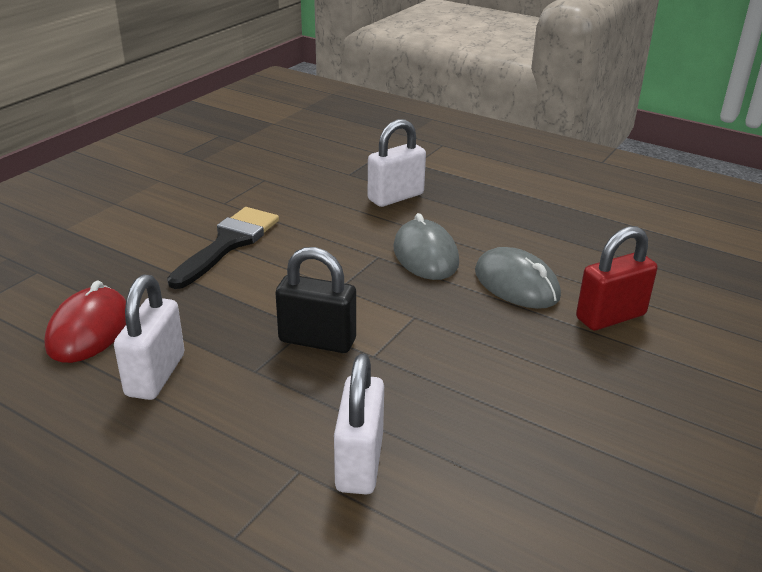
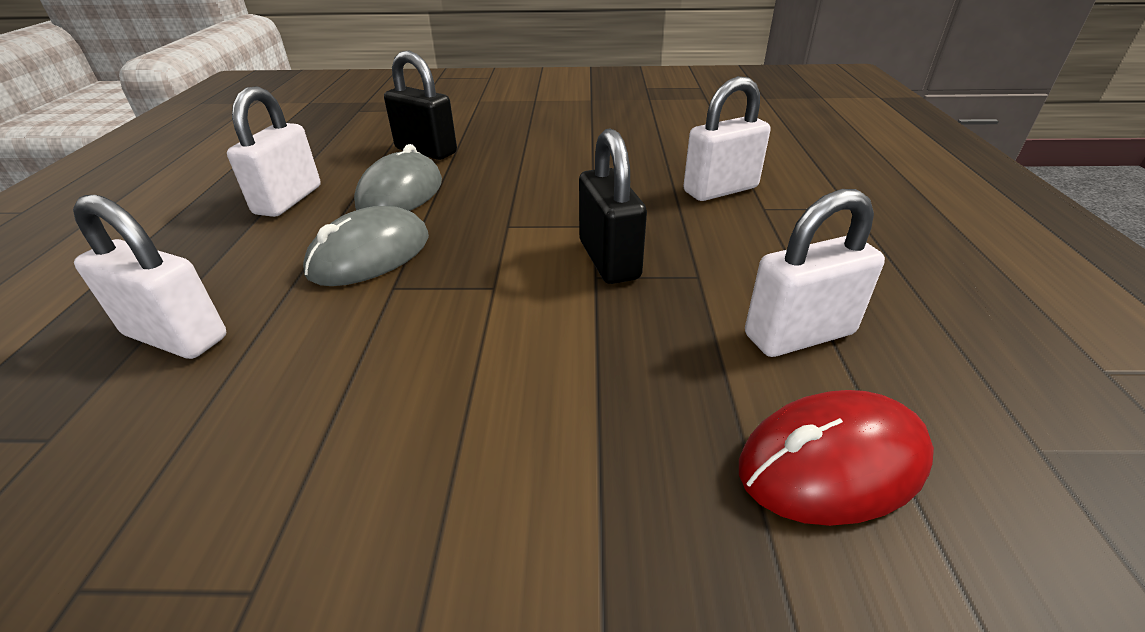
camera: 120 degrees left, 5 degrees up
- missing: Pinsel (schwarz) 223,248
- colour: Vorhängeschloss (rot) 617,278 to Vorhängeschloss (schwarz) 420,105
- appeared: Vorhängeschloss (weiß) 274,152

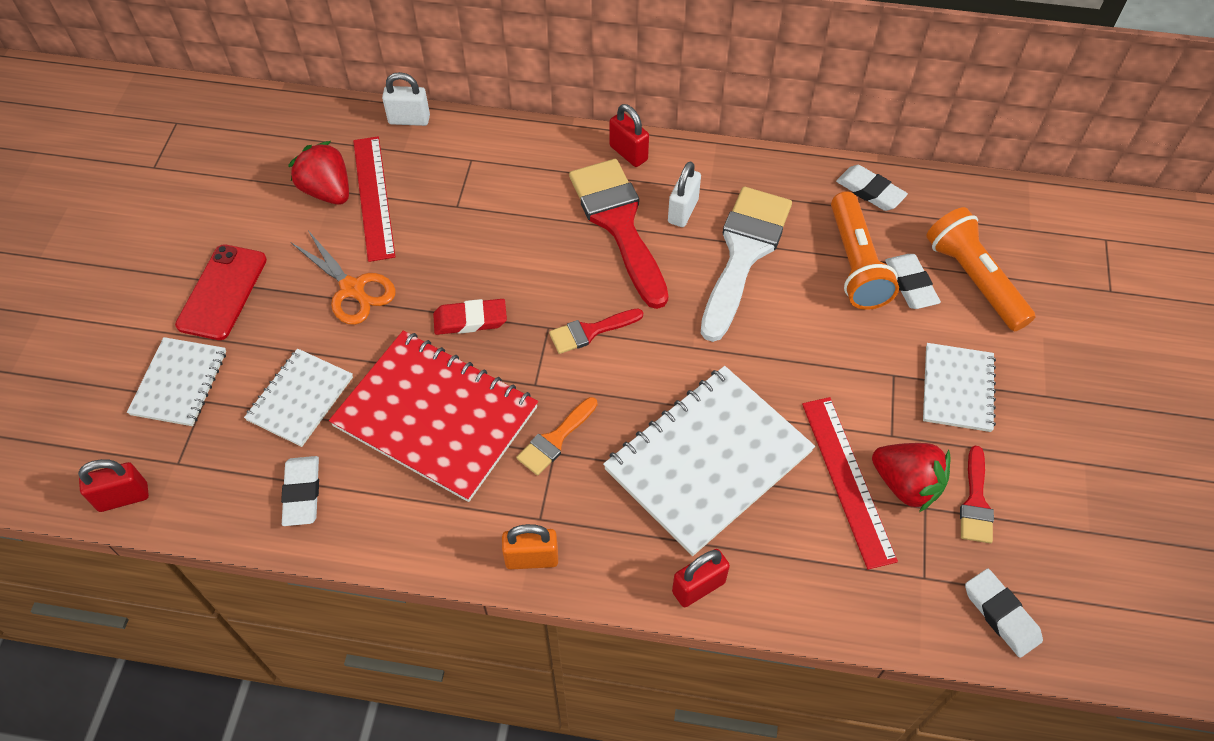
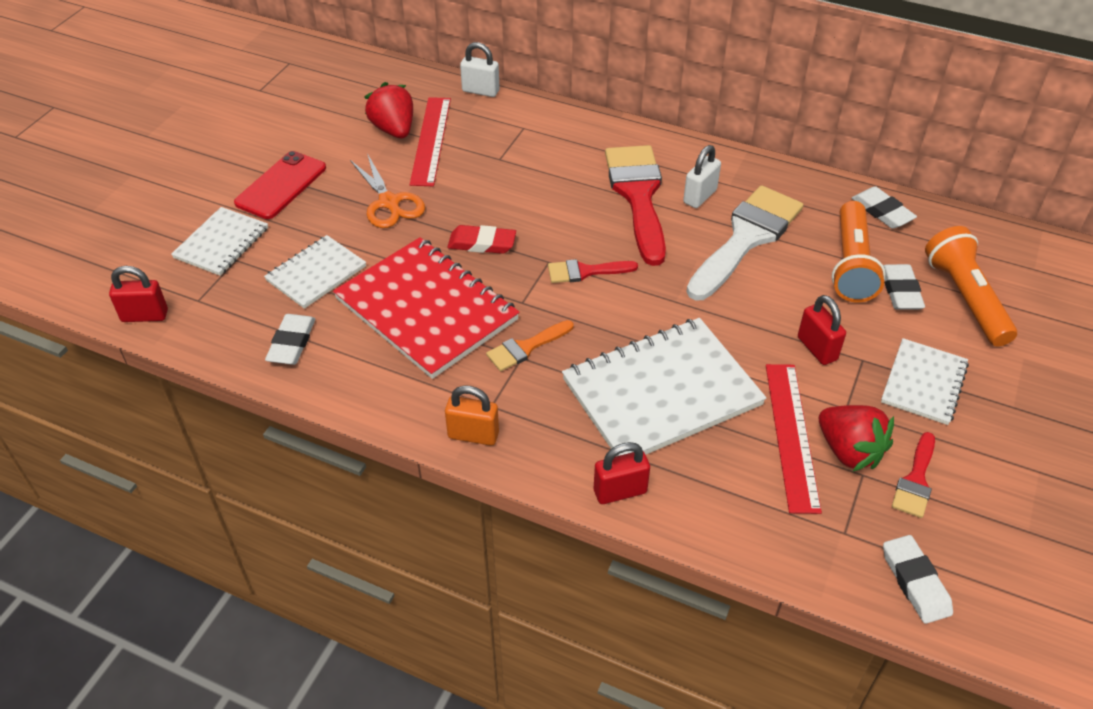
camera: 15 degrees right, 10 degrees down
- relocated: Vorhängeschloss (rot) 629,135 to 822,330

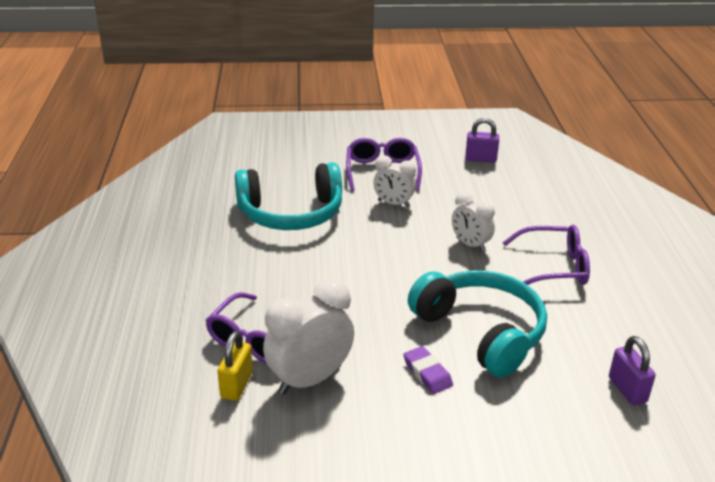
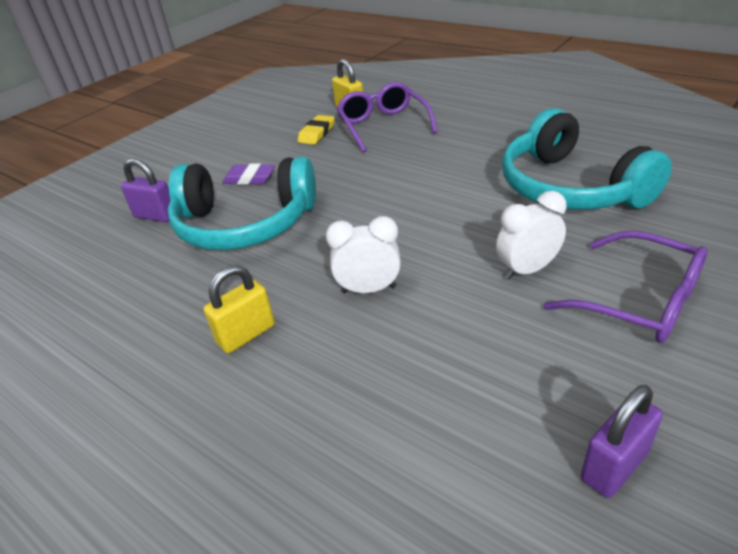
camera: 135 degrees right, 5 degrees up
- spun: Kopfhörer (türkis) 288,196 = 587,159 60 degrees counterclockwise
- exchanged: Brille (lila) 546,255 to Vorhängeschloss (gelb) 239,309
- exchanged: Wecker (weiß) 308,337 to Radiergummi (gelb) 316,130
- relocated: Vorhängeschloss (lila) 632,370 to 146,190

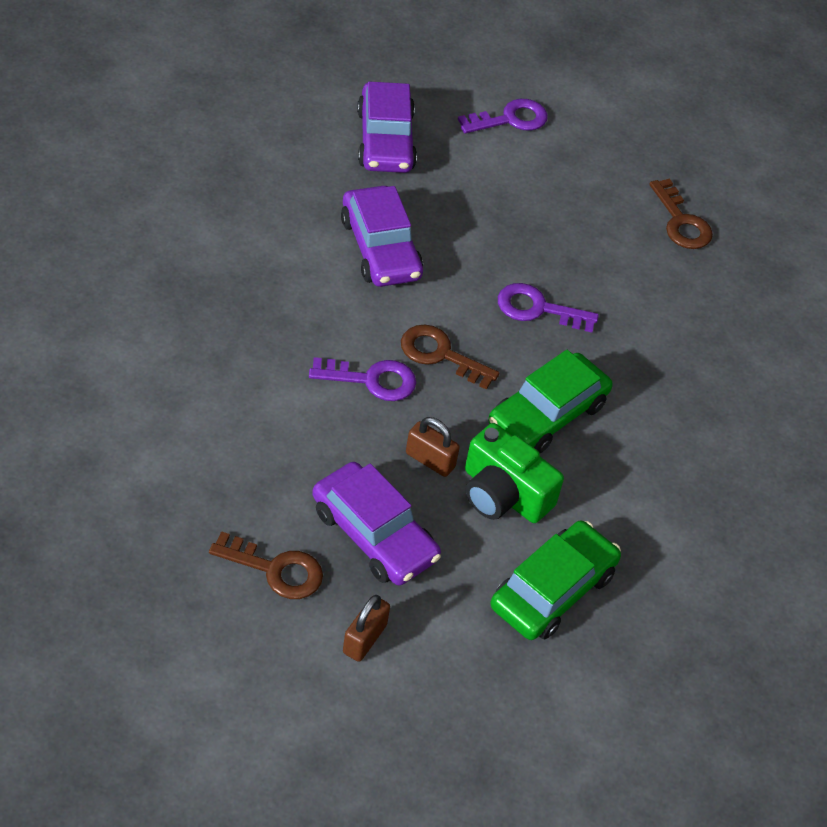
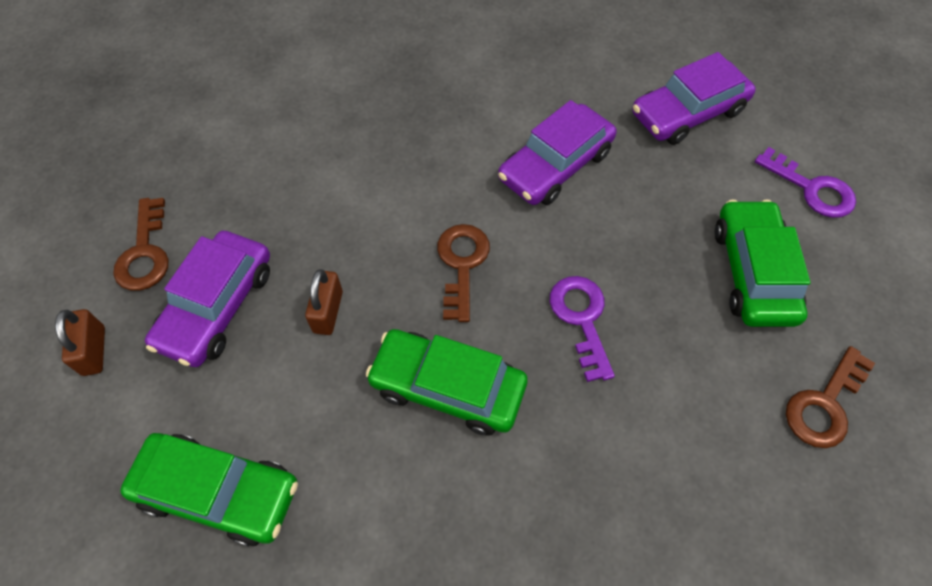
camera: 70 degrees right, 10 degrees up
- missing: Schlüssel (lila) 362,379
- missing: Kamera (grün) 514,473
- spun: Vorhängeschloss (braun) 366,628 = 80,342 75 degrees clockwise
- appeared: Auto (grün) 763,263

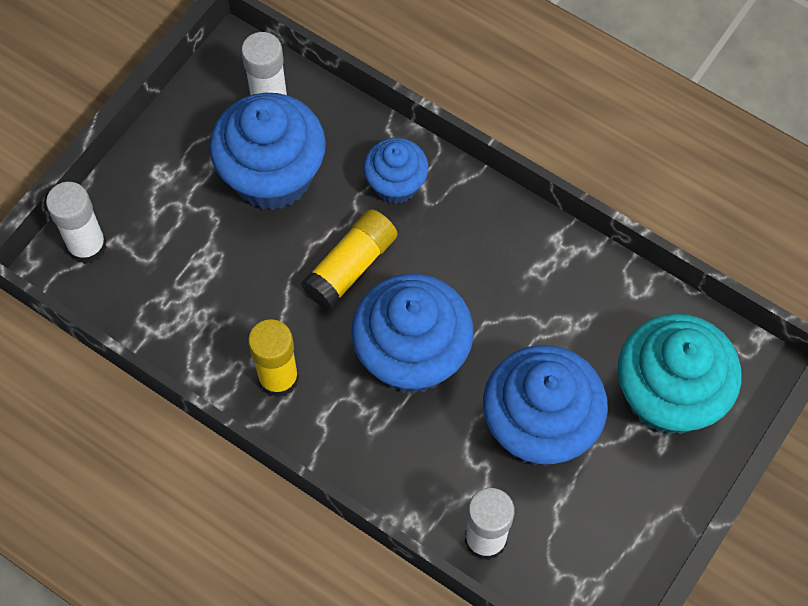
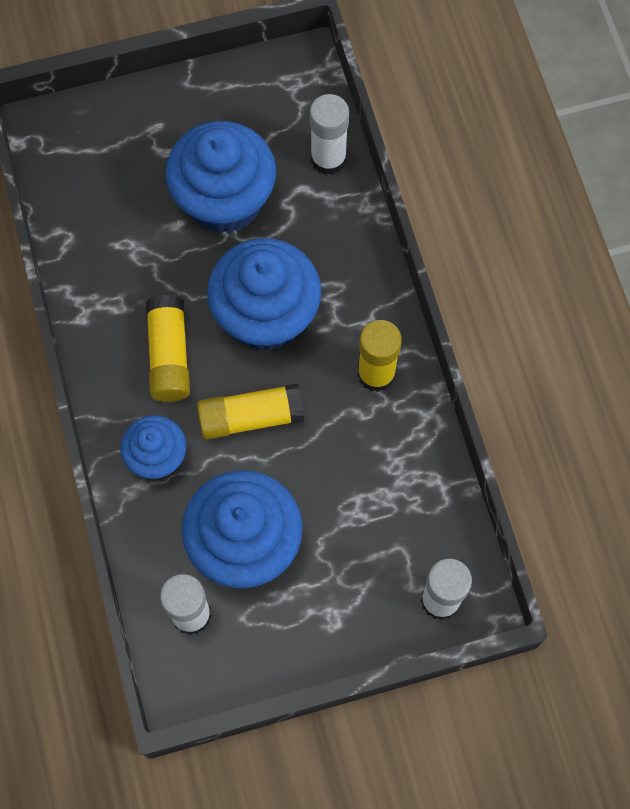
camera: 140 degrees left, 5 degrees up
- missing: Muffin (türkis) 680,374
- appeared: Klebestift (gelb) 168,348

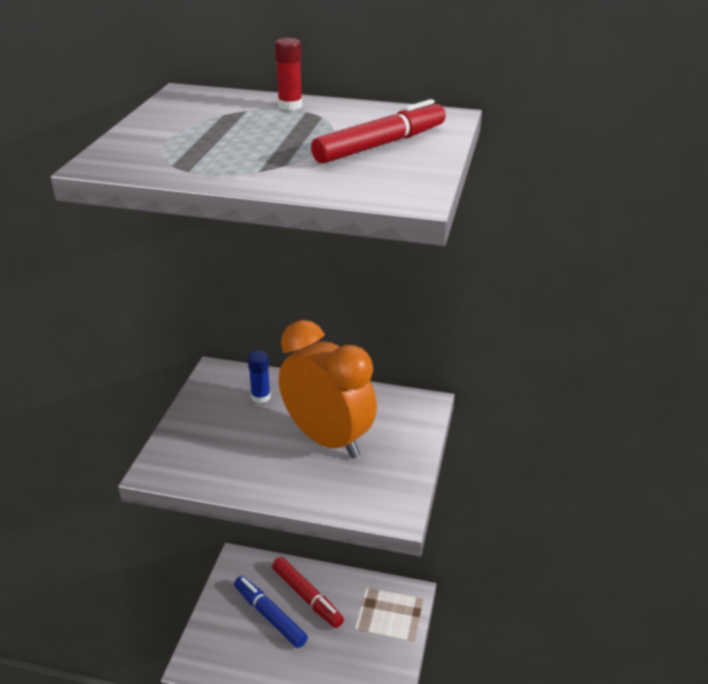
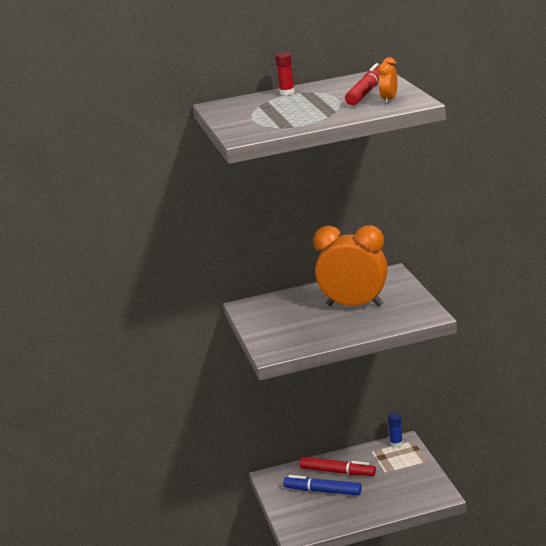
camera: 25 degrees left, 10 degrees down
- relocated: Klebestift (blau) 259,376 to 395,430
- appeared: Wecker (orange) 387,80

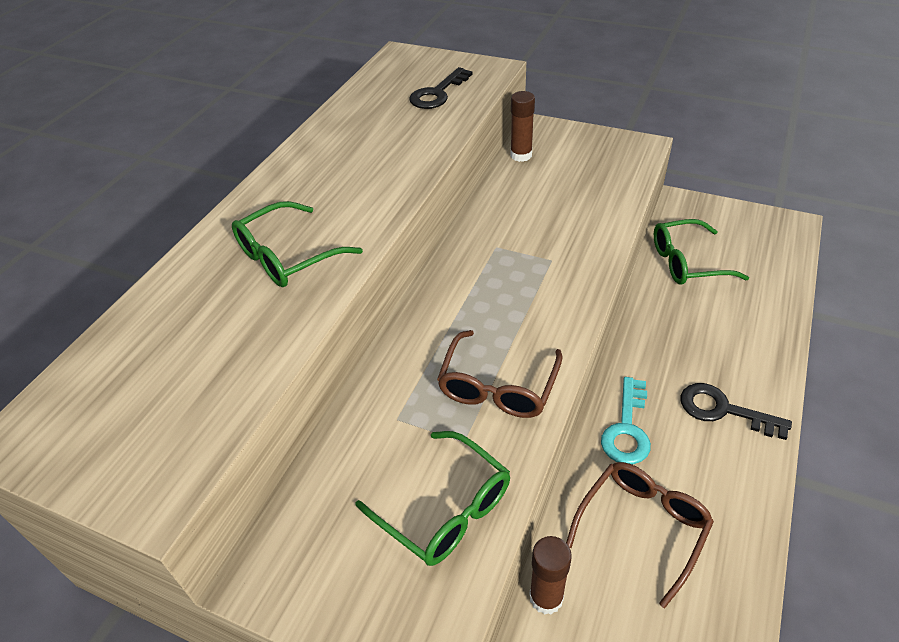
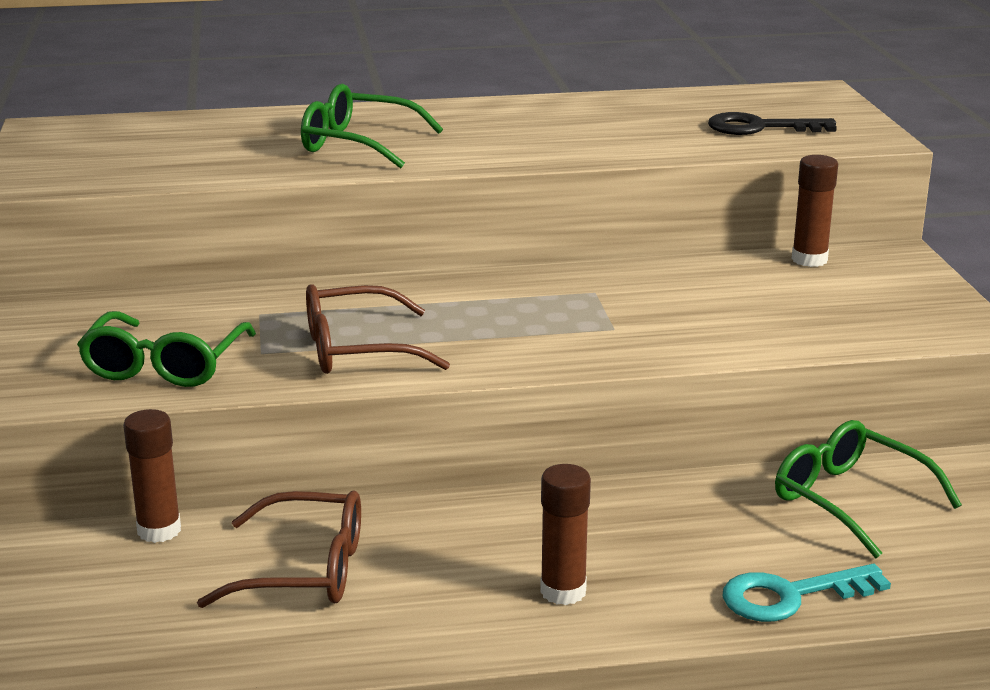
camera: 55 degrees right, 20 degrees down
- relocated: Schlüssel (türkis) 626,420 to 807,593
- exchanged: Schlüssel (schwarz) 736,411 to Klebestift (braun) 565,534

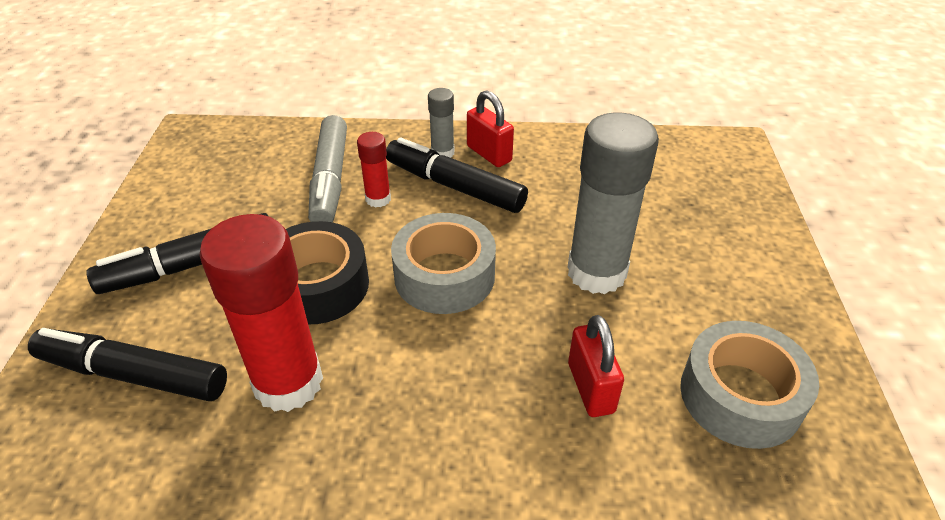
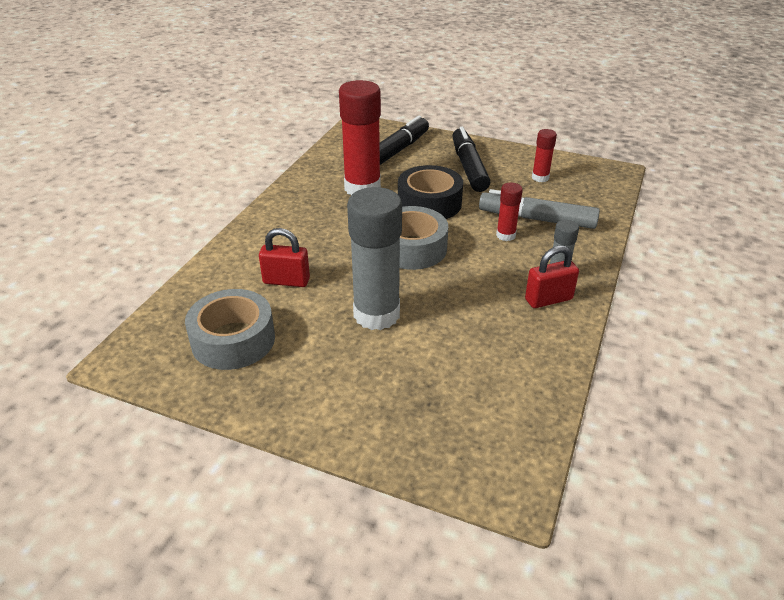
camera: 110 degrees right, 5 degrees down
- missing: Filzstift (schwarz) 457,175
- appeared: Klebestift (rot) 544,155

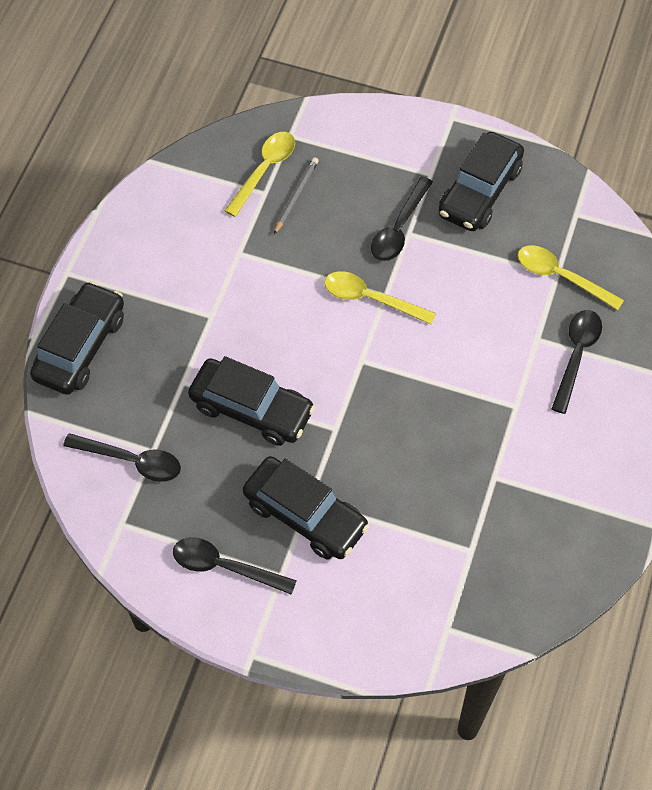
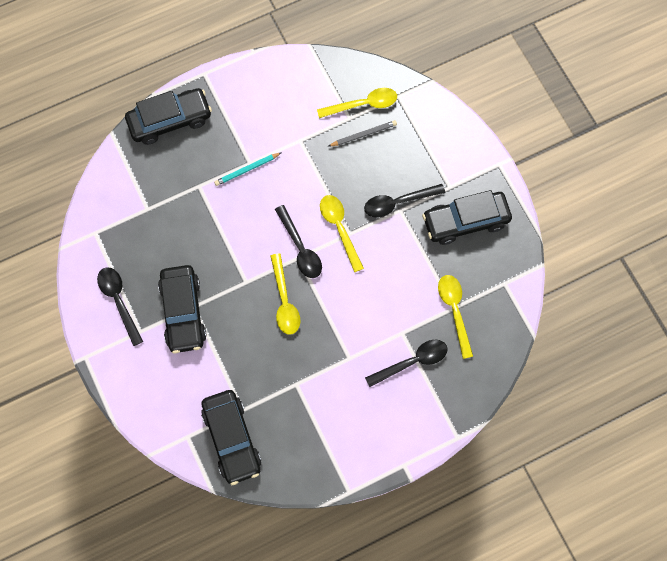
camera: 45 degrees right, 10 degrees up
- relocated: Auto (schwarz) 251,401 to 231,437
- relocated: Löffel (schwarz) 122,457 to 298,241
- appeared: Bleistift (türkis) 248,169
- appeared: Löffel (gelb) 285,293

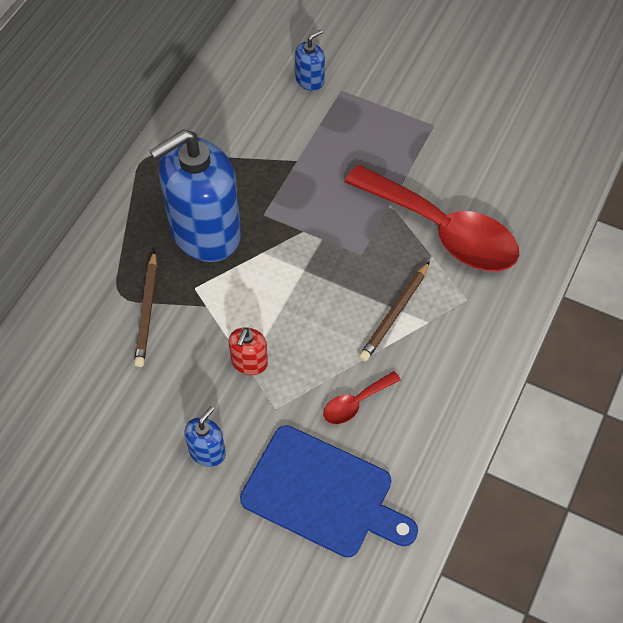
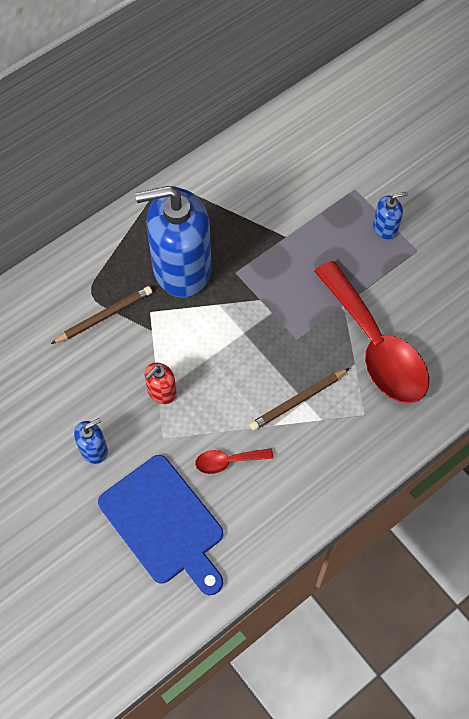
camera: 25 degrees right, 5 degrees up
- relocated: Seifenspender (blau) 310,60 to 390,216
- spun: Bleistift (braun) 145,308 = 101,315 150 degrees counterclockwise

